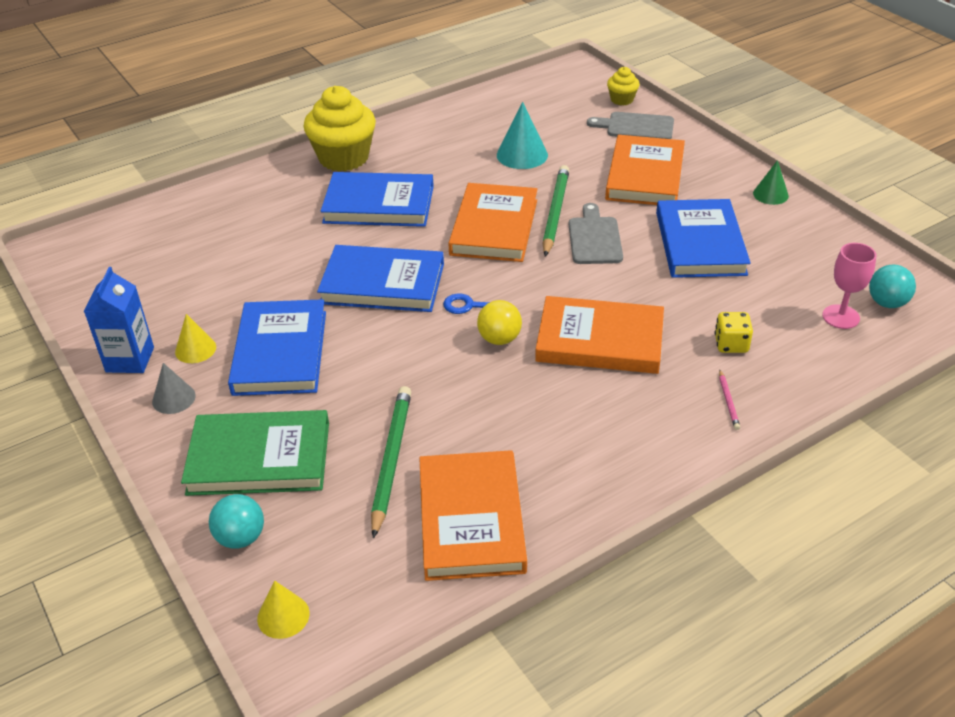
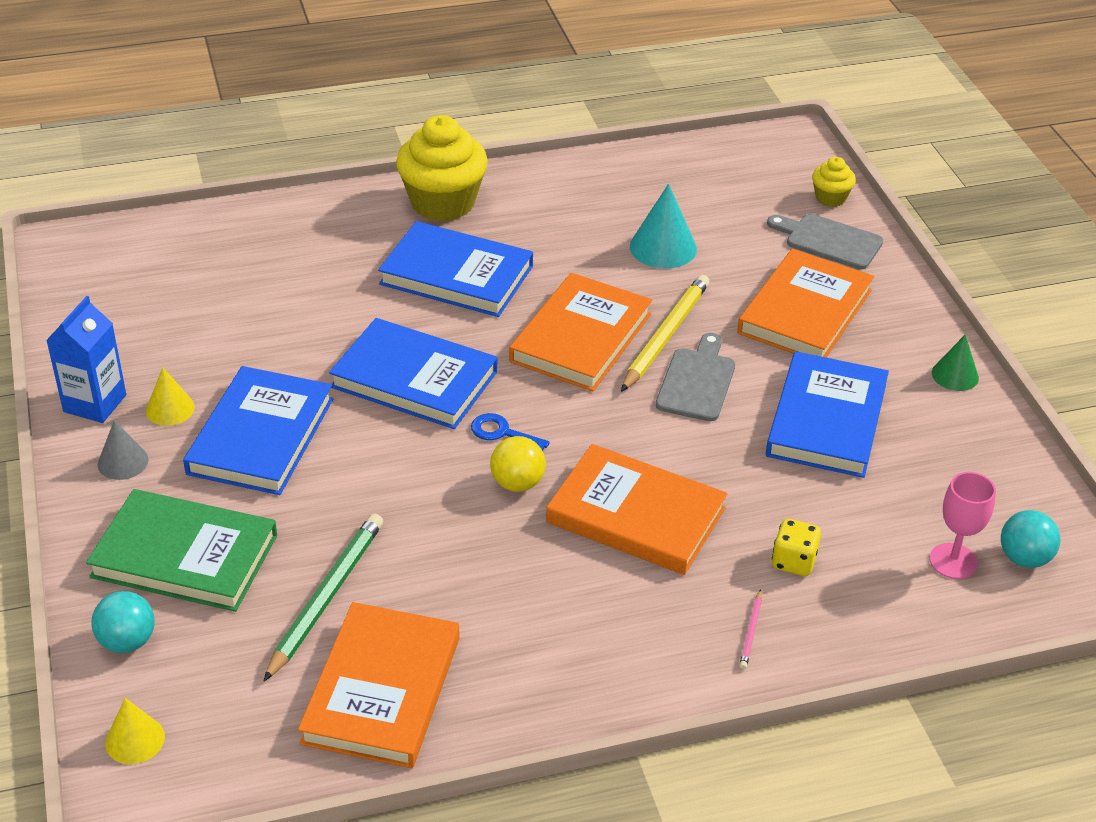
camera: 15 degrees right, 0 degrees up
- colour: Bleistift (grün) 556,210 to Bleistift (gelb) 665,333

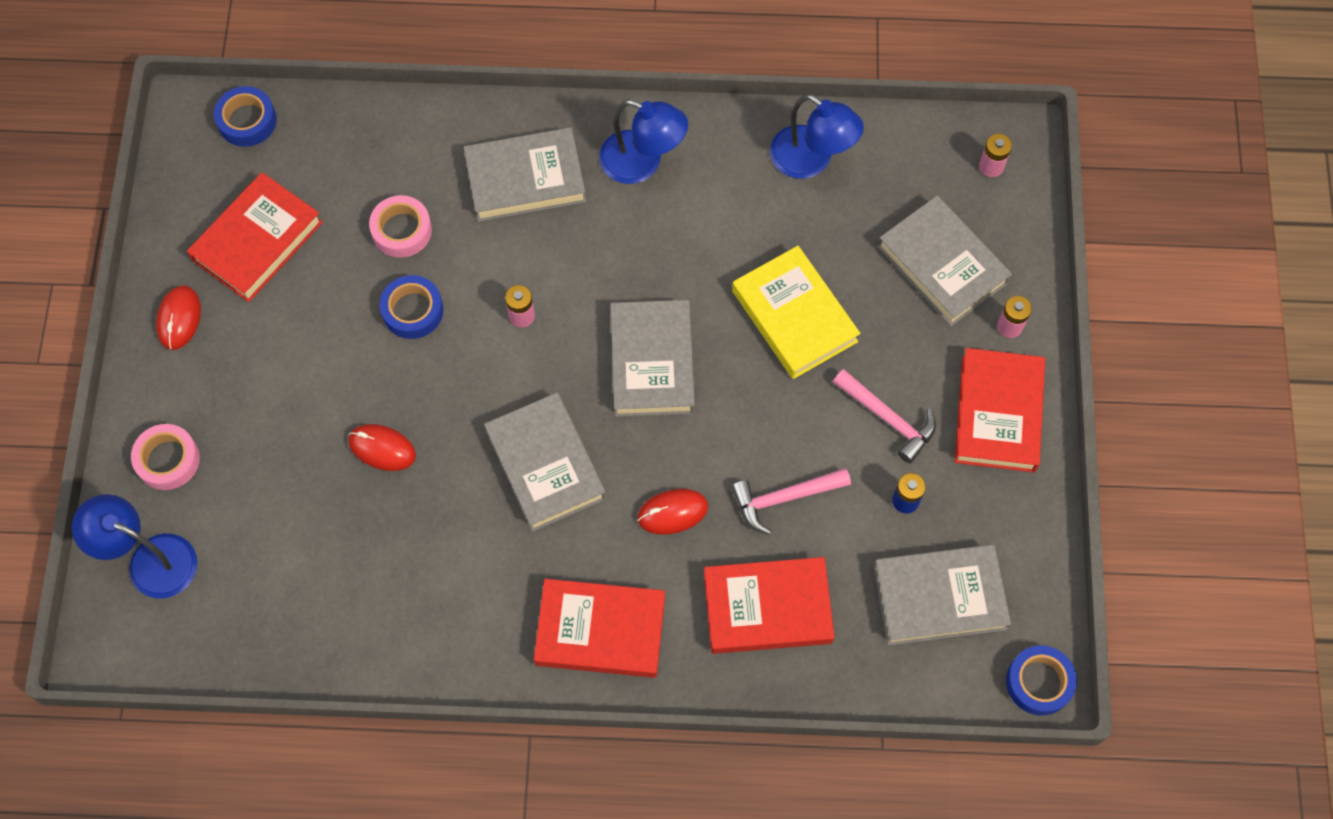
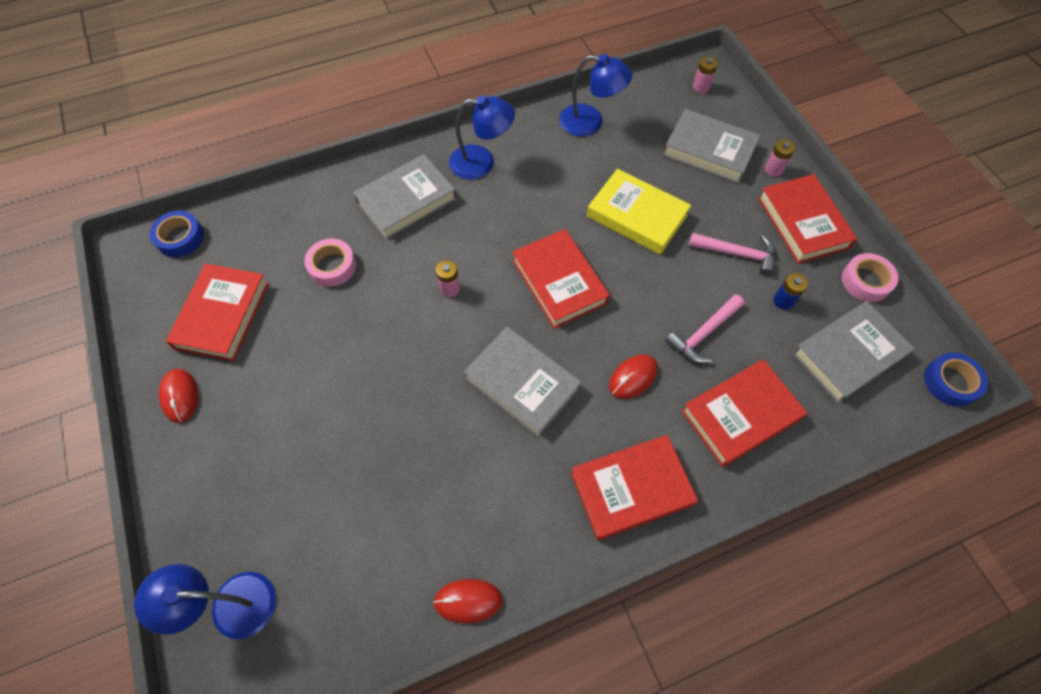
camera: 25 degrees left, 5 degrees down
- missing: Klebeband (blau) 411,307
- colour: Buch (grau) 653,358 to Buch (rot) 561,279
- relocated: Klebeband (rosa) 165,457 to 870,277
- relocated: Computermaus (rot) 382,447 to 467,601

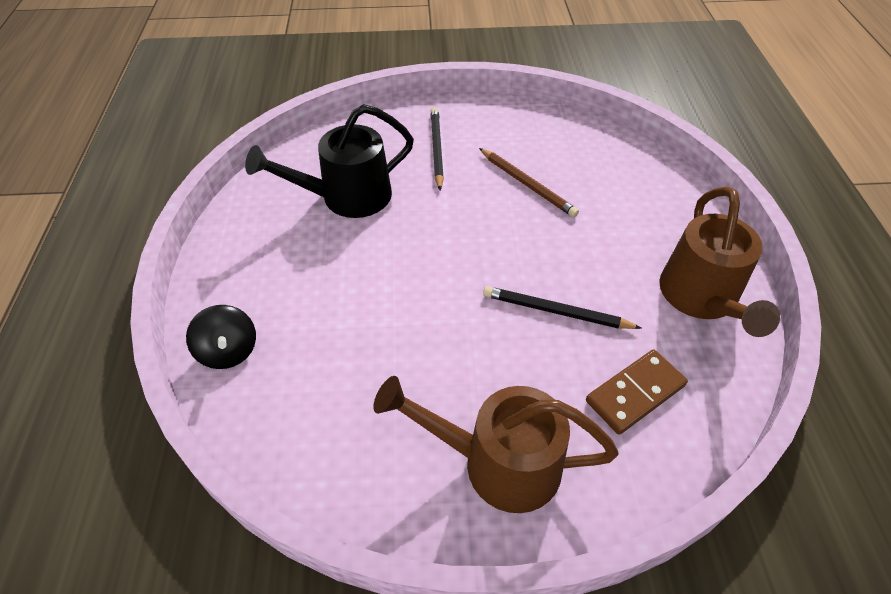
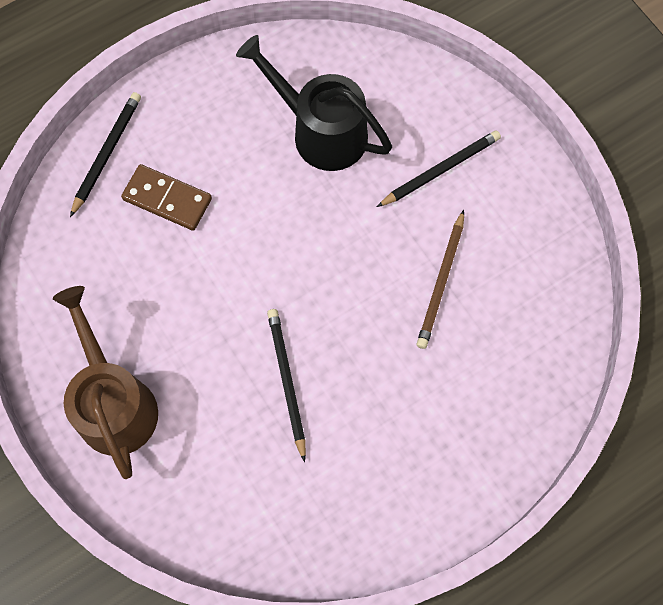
camera: 60 degrees right, 20 degrees up
- missing: Gießkanne (braun) 719,262
- exchanged: Kreisel (schwarz) 221,337 to Bleistift (schwarz) 105,154
- relocated: Dominostein (braun) 637,392 to 166,197

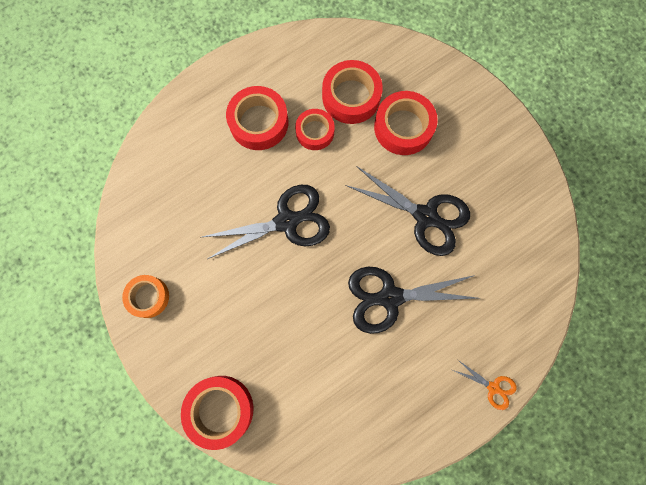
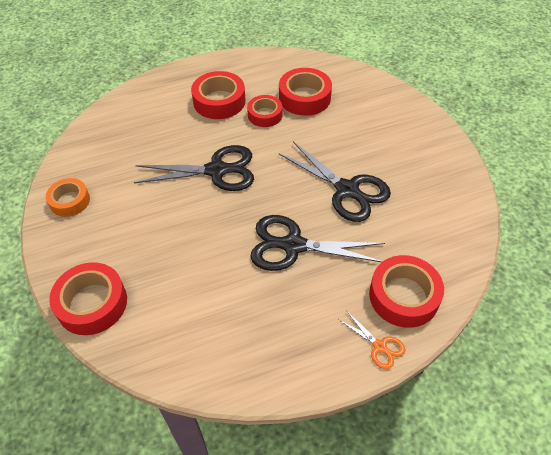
camera: 15 degrees right, 25 degrees down
- relocated: Klebeband (rot) 406,123 to 406,291

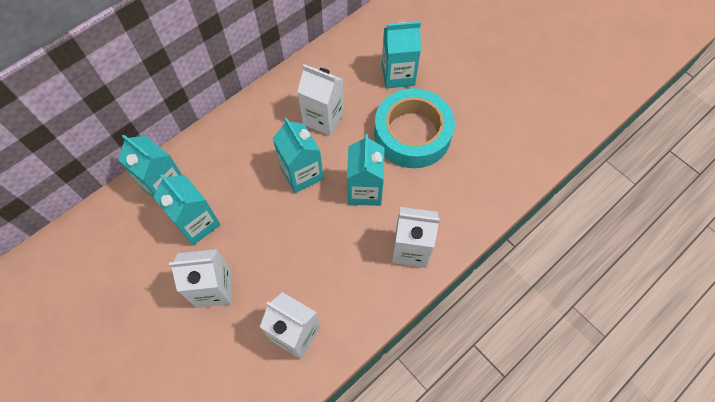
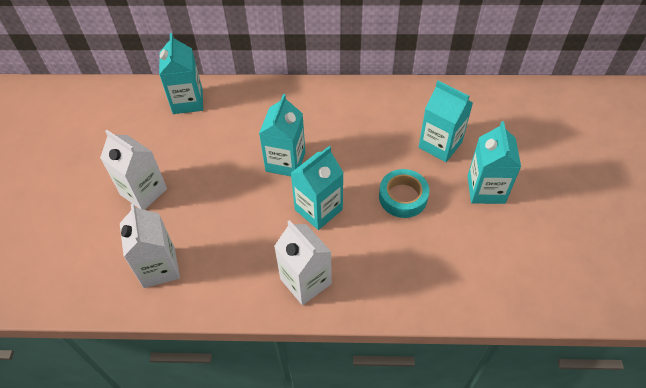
camera: 45 degrees right, 10 degrees down
- missing: Getränkekarton (weiß) 320,100
- size: Klebeband (türkis) 414,128 = 404,193 x0.58
- relocated: Getränkekarton (türkis) 187,209 to 494,162

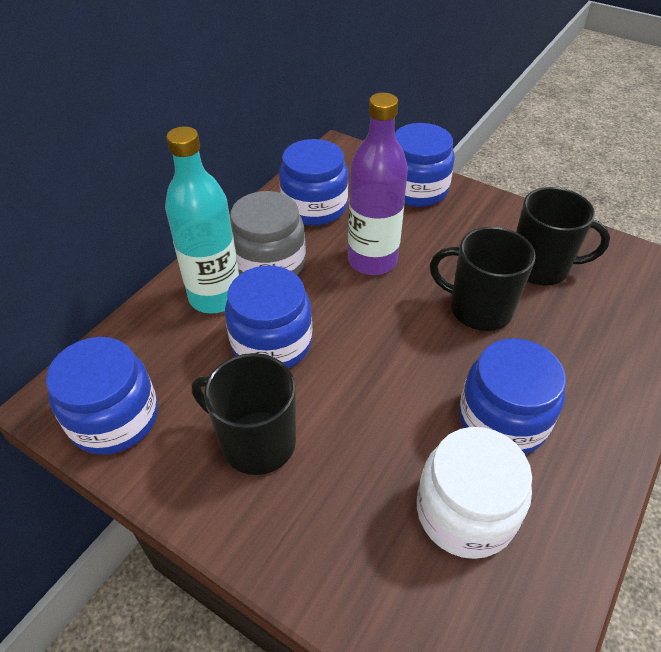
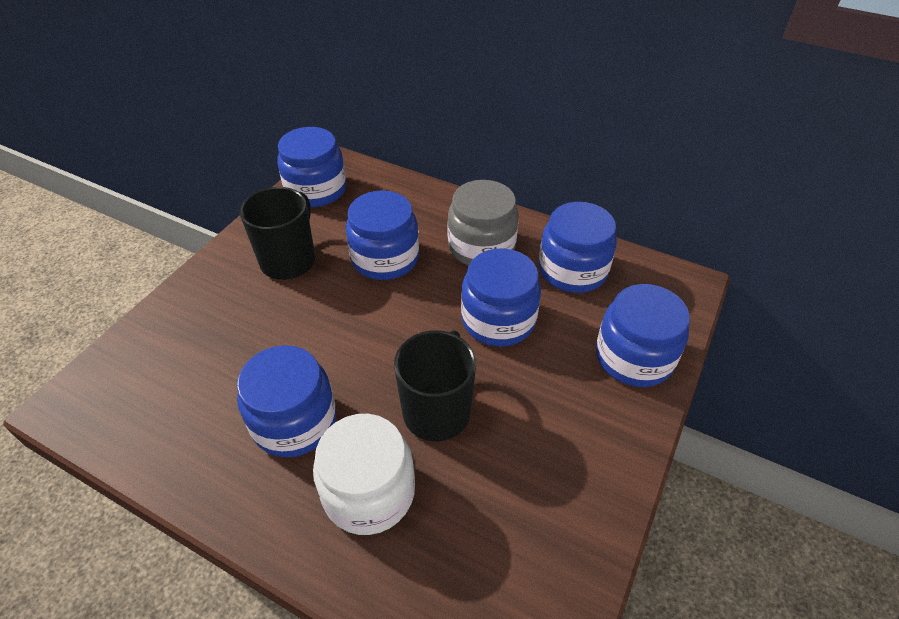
camera: 85 degrees right, 0 degrees up
- exchanged: Flasche (lila) 378,184 to Einmachglas (blau) 501,297
- missing: Flasche (türkis) 202,220
- missing: Tasse (schwarz) 563,236
- relocated: Einmachglas (weiß) 474,493 to 364,474

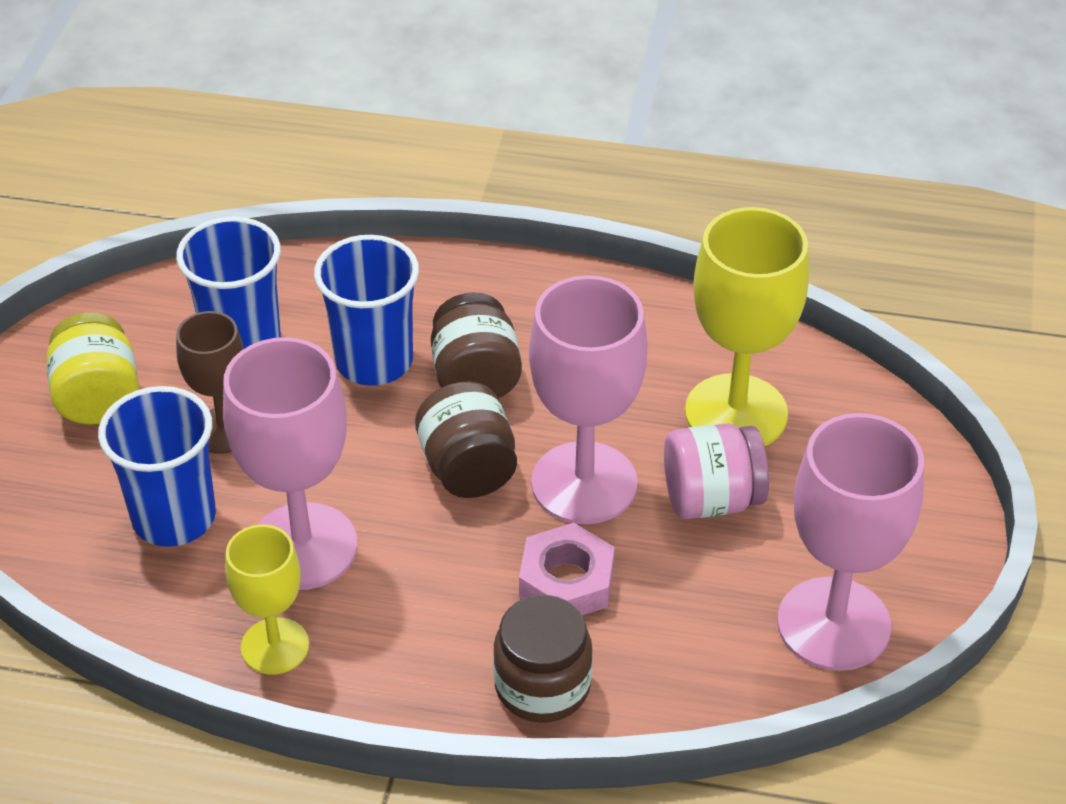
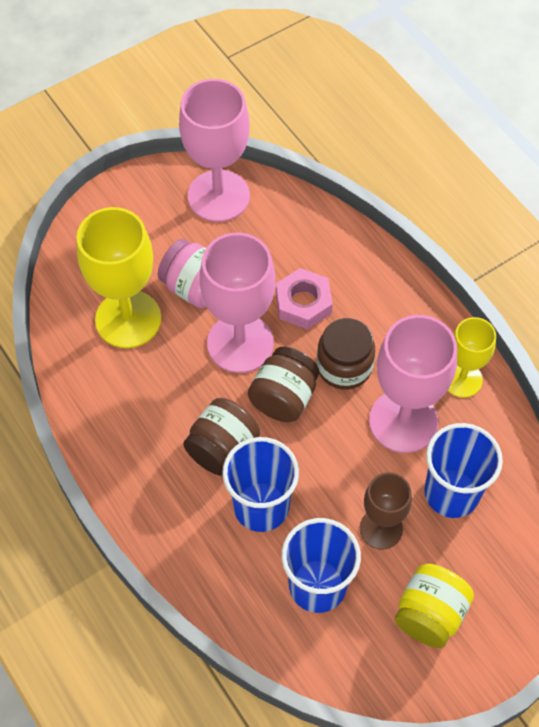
camera: 135 degrees left, 15 degrees up
- relocated: Einmachglas (braun) 543,659 to 346,354

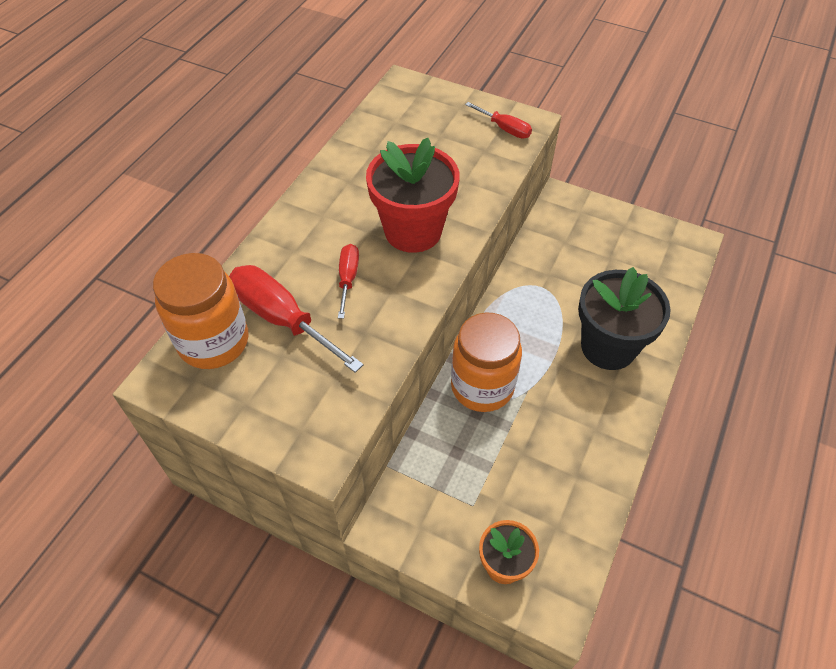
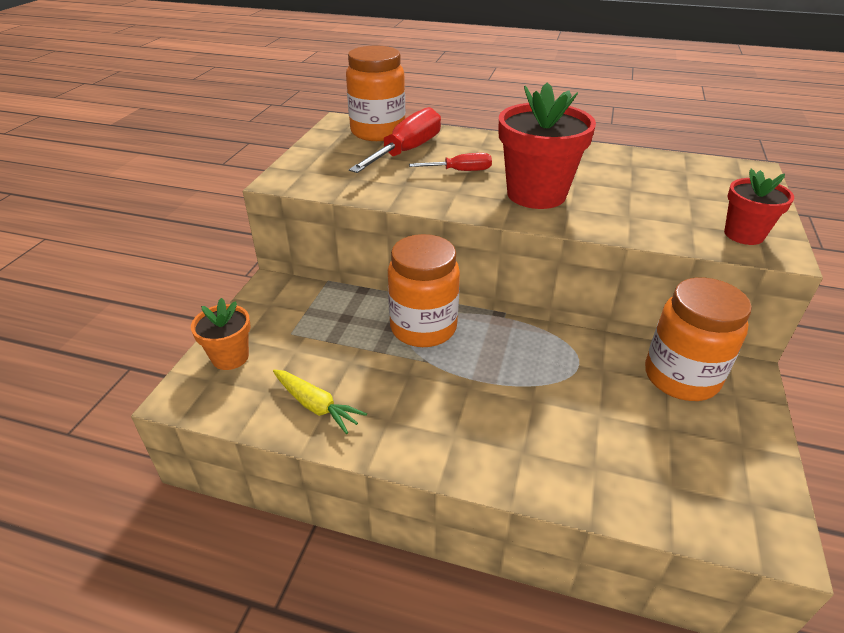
camera: 80 degrees right, 15 degrees down
- exchanged: Schraubenzieher (rot) 498,120 to Blumentopf (rot) 759,207
- missing: Blumentopf (schwarz) 624,318
- appeared: Einmachglas (orange) 698,339
- appeared: Karotte (gelb) 320,401

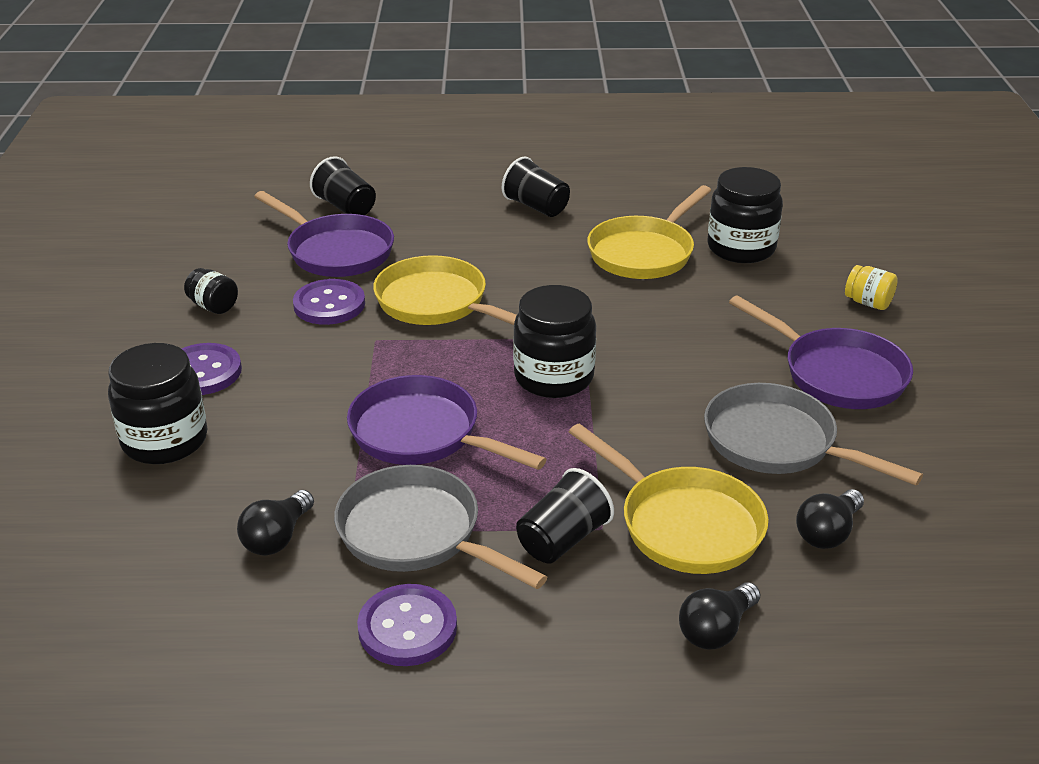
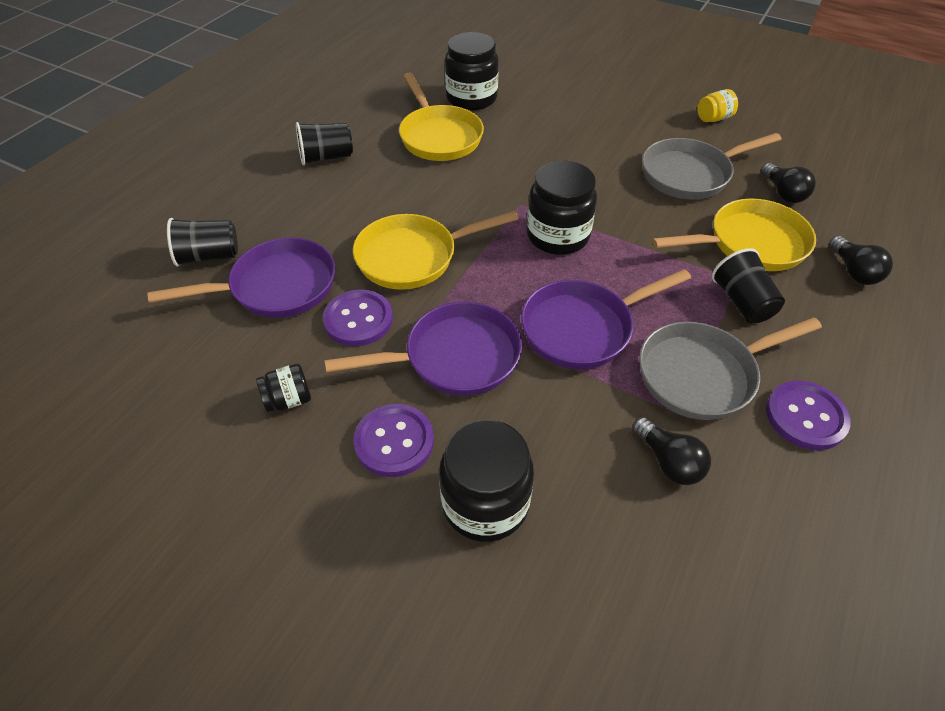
camera: 60 degrees left, 15 degrees up
- relocated: Einmachglas (gelb) 871,287 to 717,105
- relocated: Pfanne (lila) 821,352 to 423,349

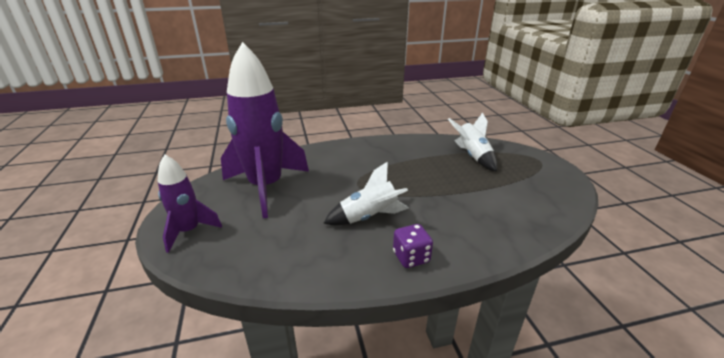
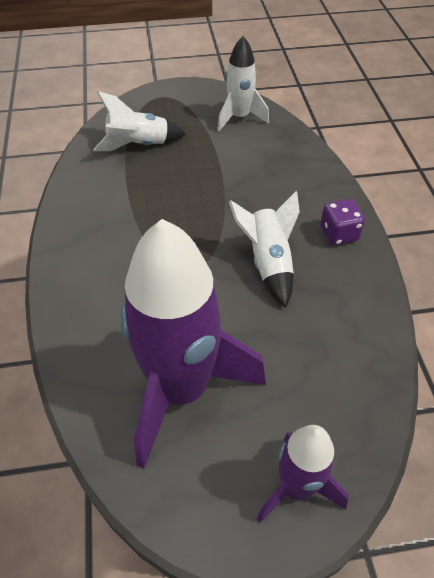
camera: 85 degrees left, 20 degrees up
- appeared: Rakete (weiß) 243,83

